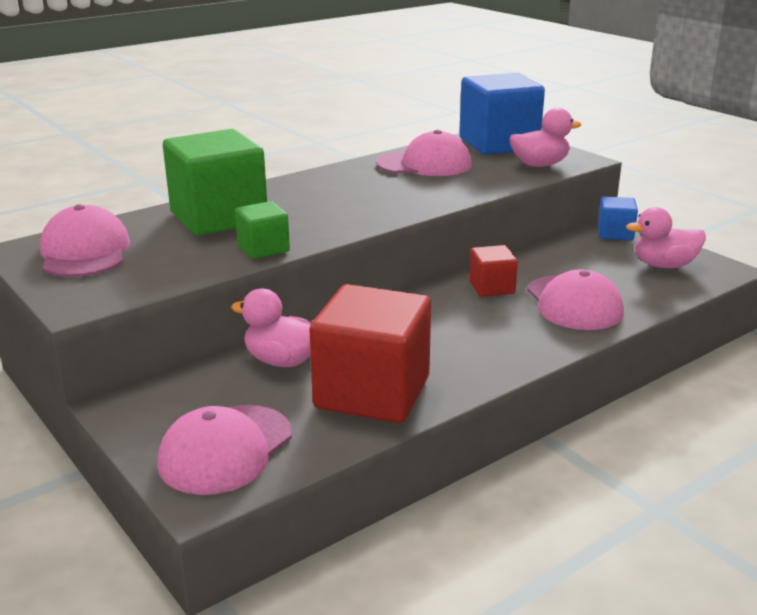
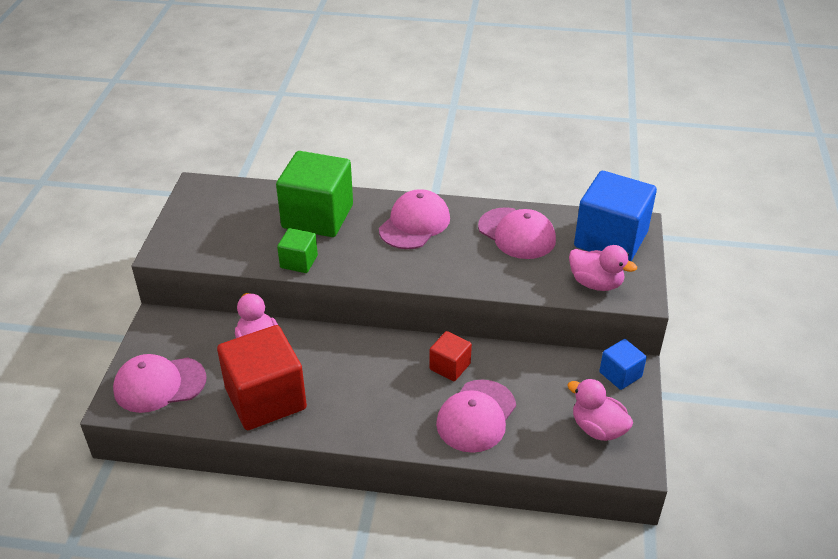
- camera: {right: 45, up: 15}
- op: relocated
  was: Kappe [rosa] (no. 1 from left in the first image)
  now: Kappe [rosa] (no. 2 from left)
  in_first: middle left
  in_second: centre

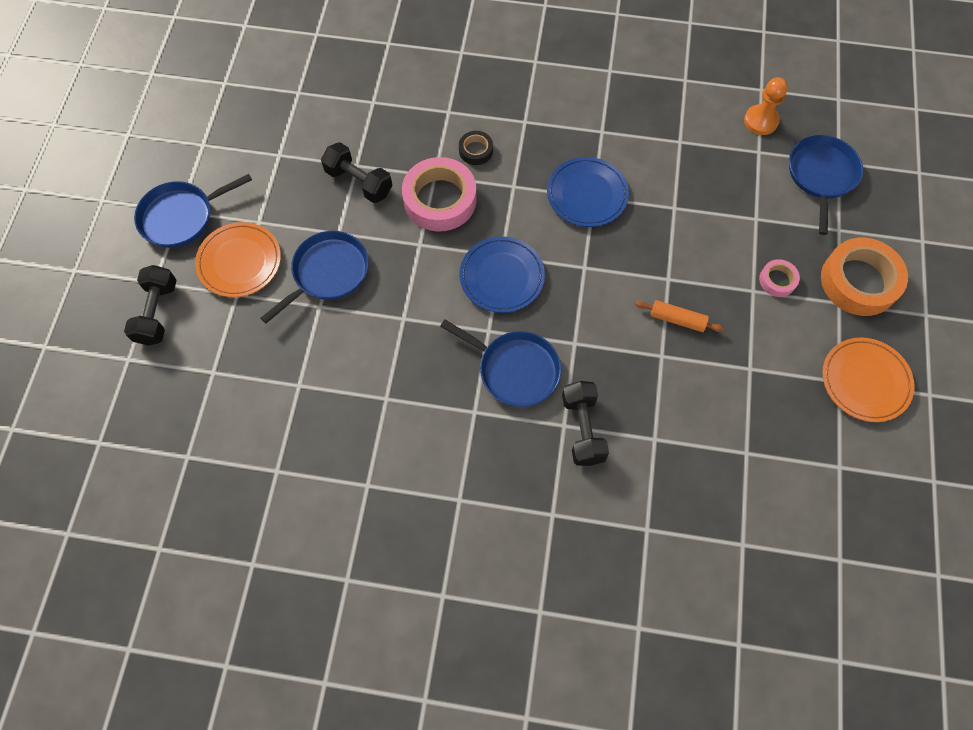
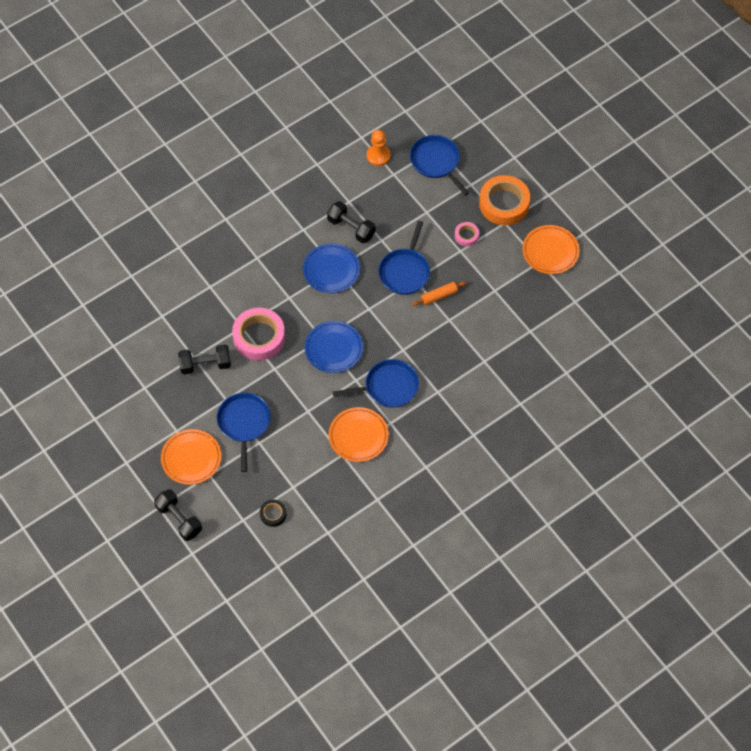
- camera: {right: -45, up: -5}
- op: relocated
  was: Klebeband [schwarz]
  in_first: top centre
  in_second: bottom centre
- op: relocated
  was: Pfanne [blau] (no. 1 from left in the first image)
  now: Pfanne [blau] (no. 3 from left)
  in_first: top left
  in_second: centre
- op: relocated
  was: Hantel [schwarz] (no. 3 from left)
  in_first: centre
  in_second: top centre
- op: appeared
  now: Teller [orange] (no. 2 from left)
  in_second: centre

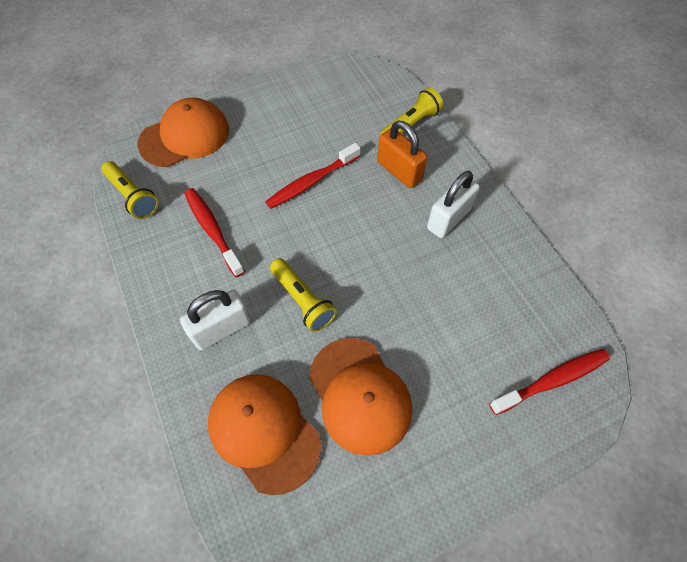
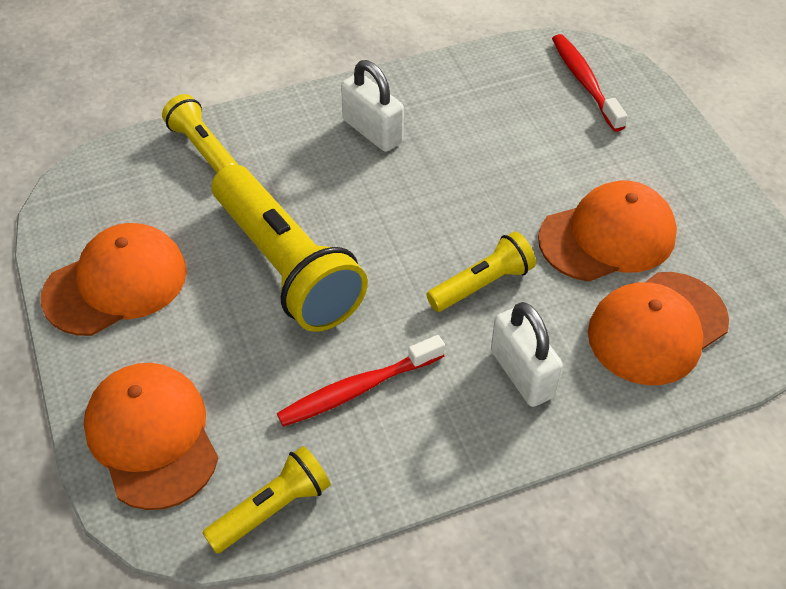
- camera: {right: -85, up: -10}
- op: missing
  was: Vorhängeschloss [orange]
  in_first: top centre
- op: exchanged
  was: Zahnbürste [rot] (no. 2 from left)
  now: Taschenlampe [gelb] (no. 3 from left)
  in_first: top centre
  in_second: centre
- op: appeared
  now: Kappe [orange] (no. 1 from left)
  in_second: middle left

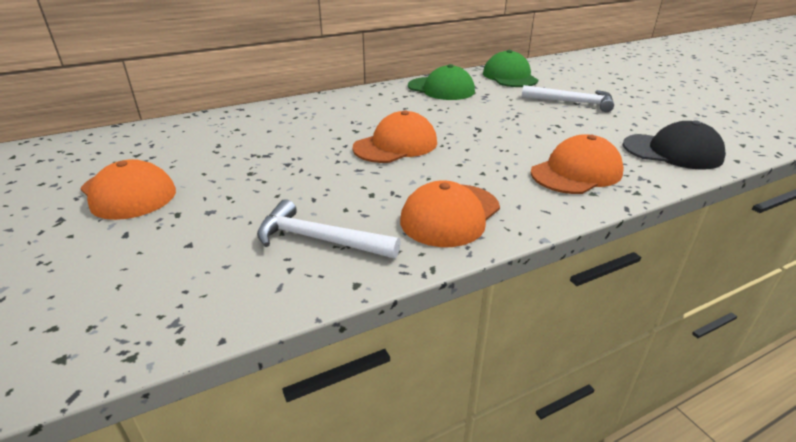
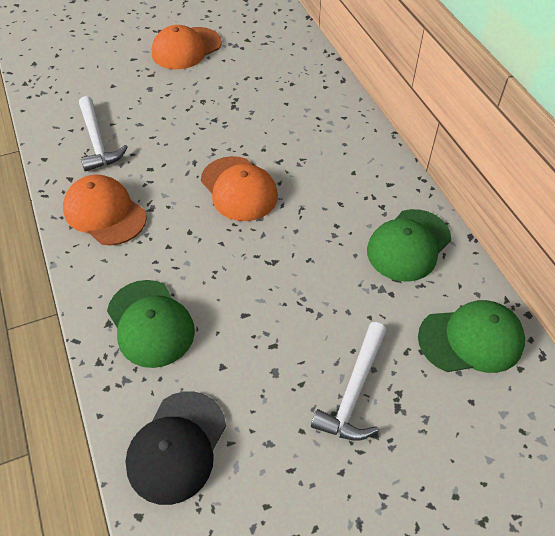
- camera: {right: 95, up: 20}
- op: colour
  was: Kappe [orange] (no. 4 from left)
  now: Kappe [grün] (no. 1 from left)
  in_first: middle right
  in_second: middle left
- op: spun
  was: Hammer [weiß] (no. 1 from left)
  in_first: centre
  in_second: top left
  clockwise: 135

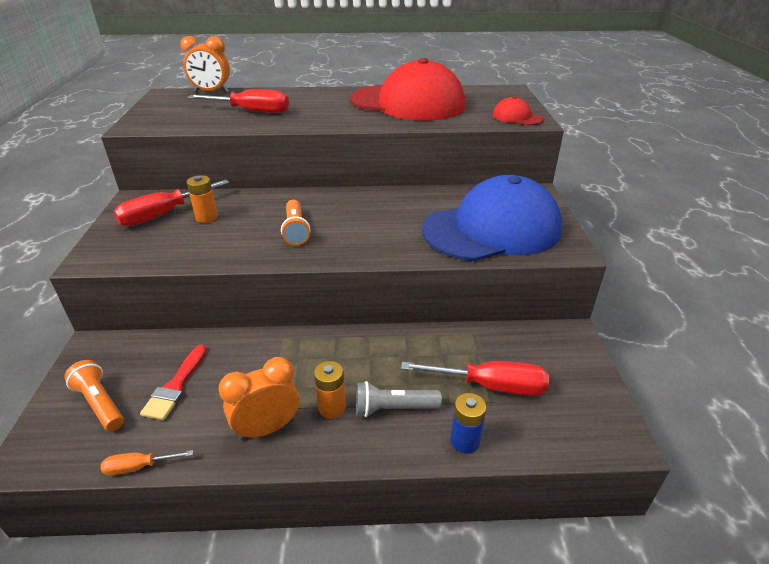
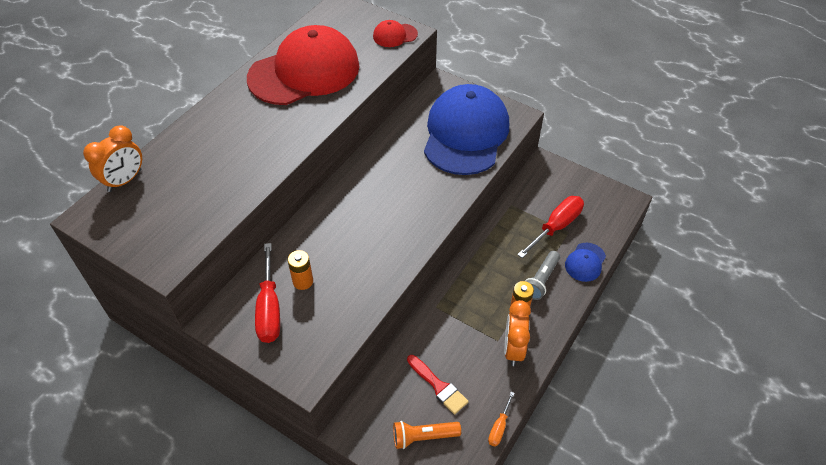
- camera: {right: -55, up: 15}
- op: missing
  was: Schraubenzieher [rot] (no. 2 from left)
  in_first: top left
- op: missing
  was: Taschenlampe [orange] (no. 2 from left)
  in_first: centre
- op: exchanged
  was: Batterie [blau]
  now: Kappe [blau] (no. 2 from left)
  in_first: bottom centre
  in_second: middle right

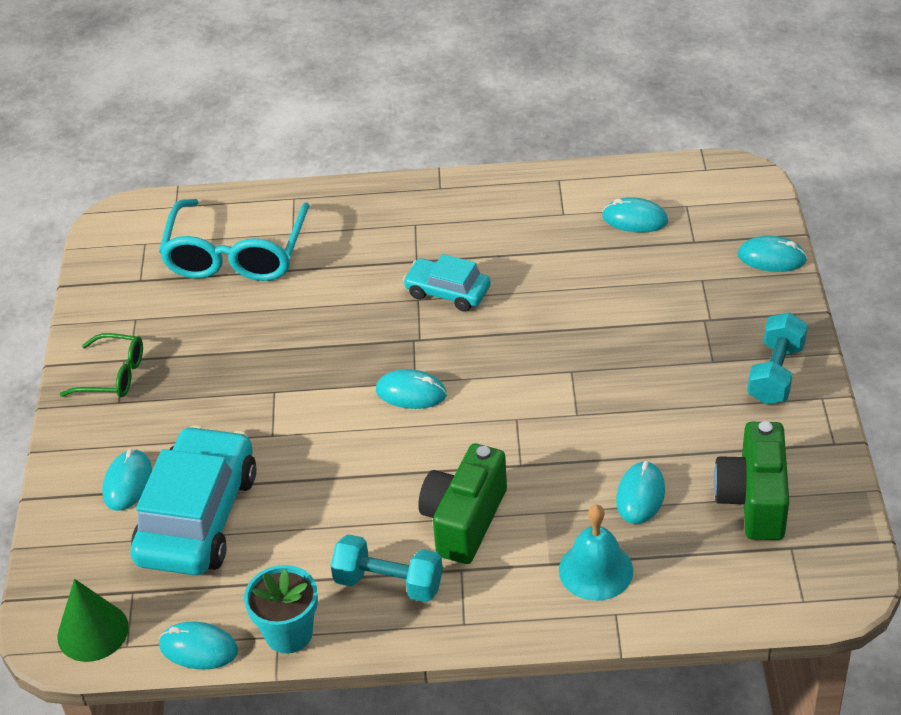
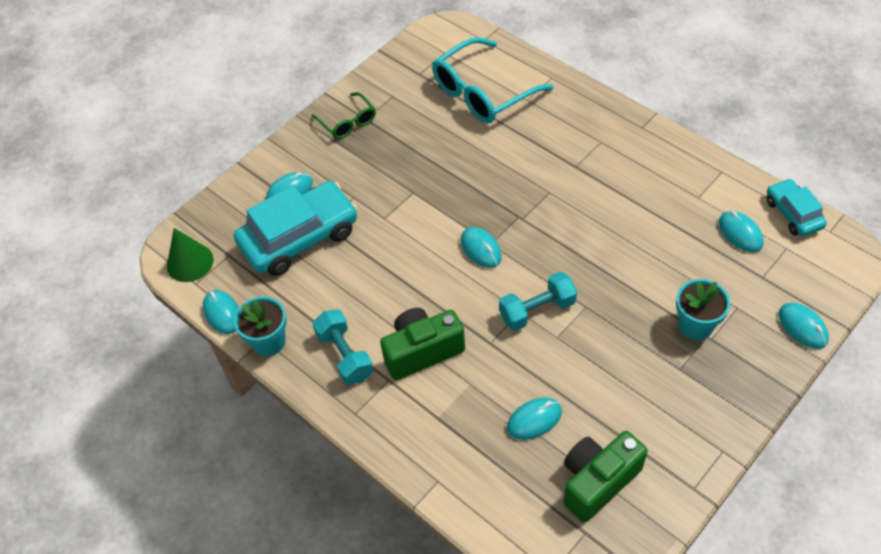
- camera: {right: 45, up: 10}
- op: relocated
  was: Auto [türkis] (no. 2 from left)
  in_first: centre
  in_second: middle right
- op: relocated
  was: Hantel [türkis] (no. 2 from left)
  in_first: middle right
  in_second: centre
- op: missing
  was: Glocke [türkis]
  in_first: bottom centre
- op: appeared
  now: Blumentopf [türkis] (no. 2 from left)
  in_second: middle right

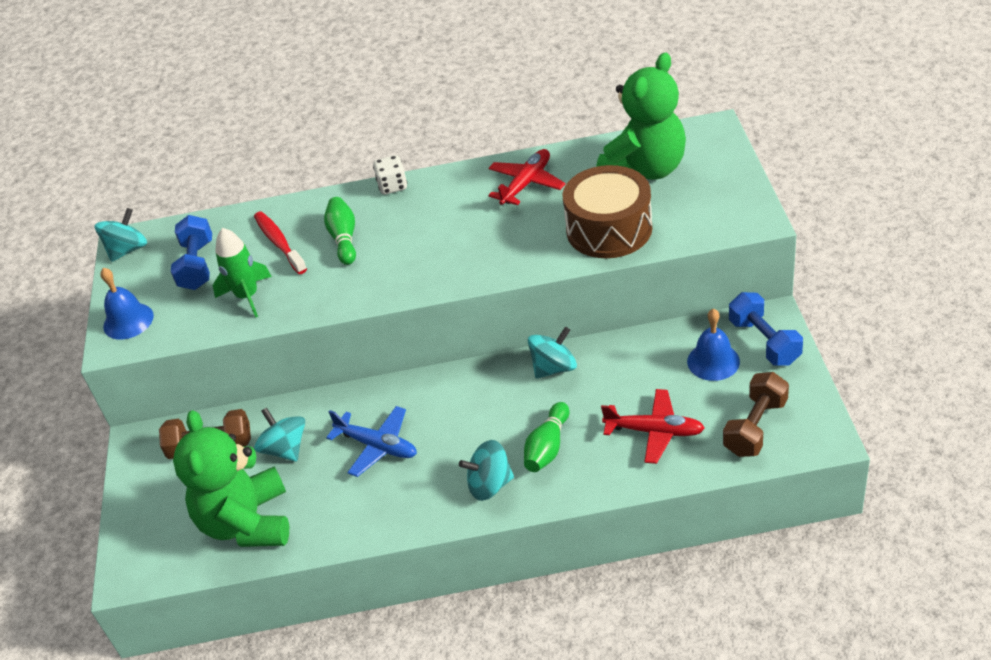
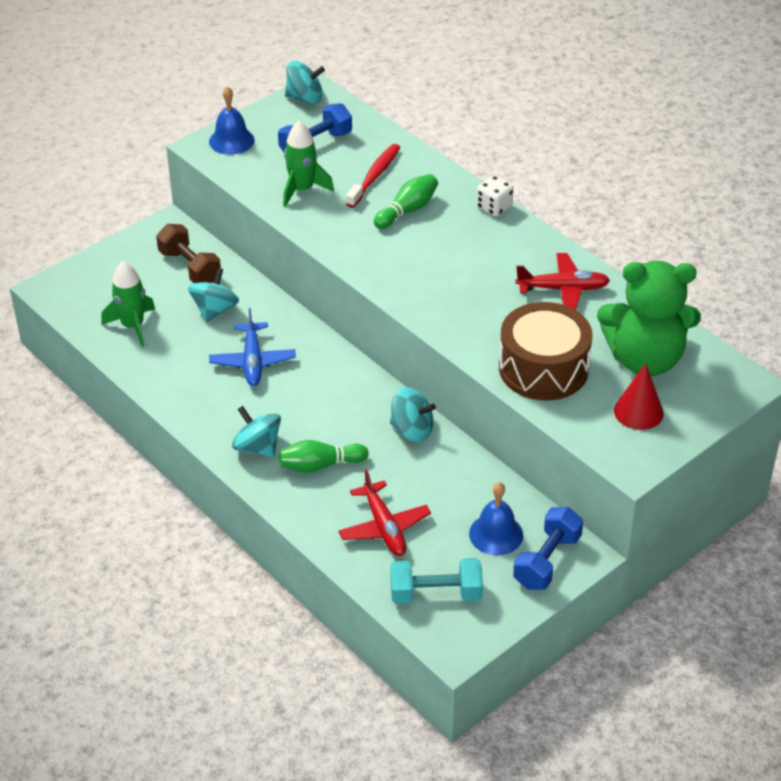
- camera: {right: 50, up: 0}
- op: colour
  was: Hantel [braun] (no. 2 from left)
  now: Hantel [türkis]
  in_first: middle right
  in_second: bottom centre
- op: exchanged
  was: Teddybär [grün] (no. 1 from left)
  now: Rakete [grün] (no. 1 from left)
  in_first: bottom left
  in_second: middle left
- op: appeared
  now: Kegel [rot]
  in_second: middle right

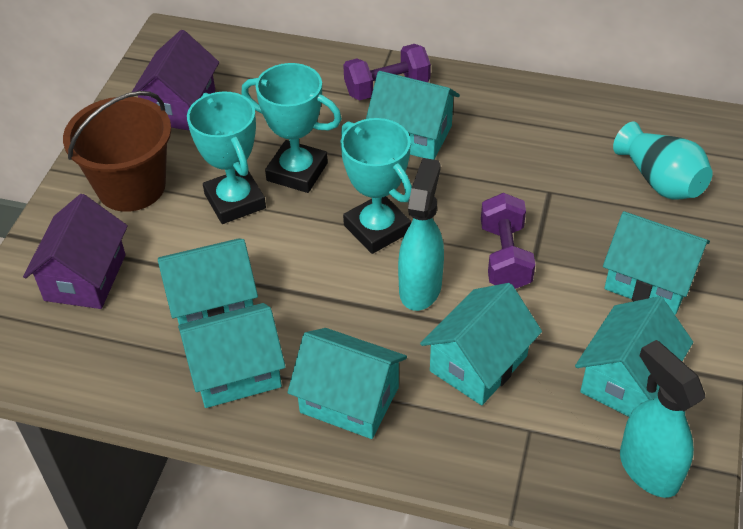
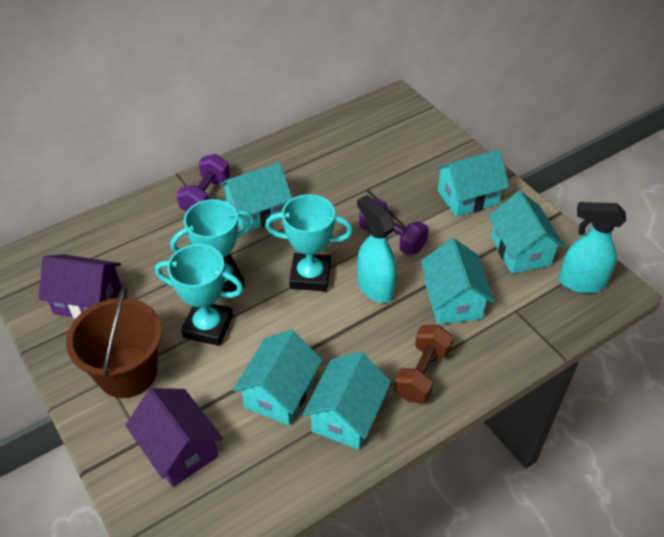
- camera: {right: -50, up: 0}
- op: spun
  was: Haus [lila] (no. 2 from left in the first image)
  in_first: top left
  in_second: middle left
  clockwise: -45
- op: missing
  was: Vase [türkis]
  in_first: top right
- op: exchanged
  was: Haus [türkis] (no. 3 from left)
  now: Hantel [braun]
  in_first: bottom centre
  in_second: bottom centre

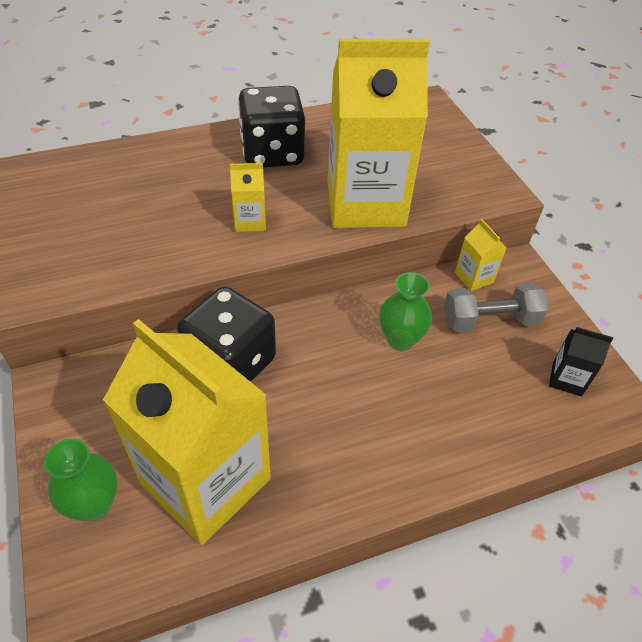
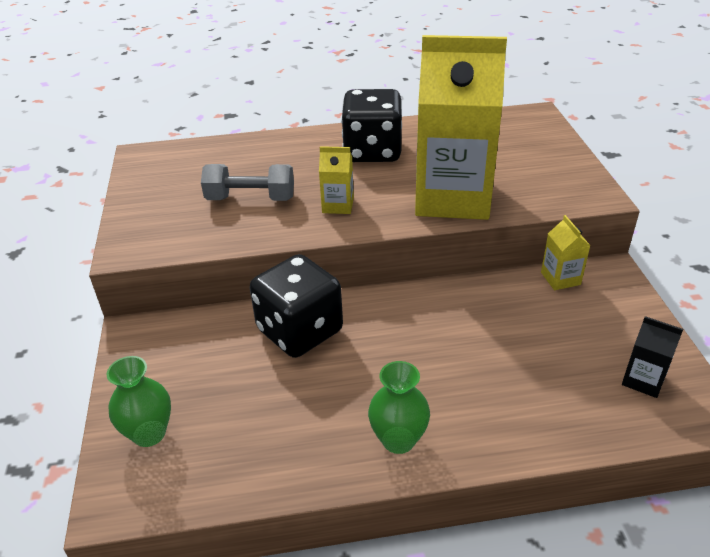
- camera: {right: 15, up: -10}
- op: relocated
  was: Vase [grün] (no. 2 from left)
  in_first: centre
  in_second: bottom centre
- op: relocated
  was: Hantel [grau]
  in_first: middle right
  in_second: top centre
- op: missing
  was: Getränkekarton [gelb] (no. 1 from left)
  in_first: bottom left

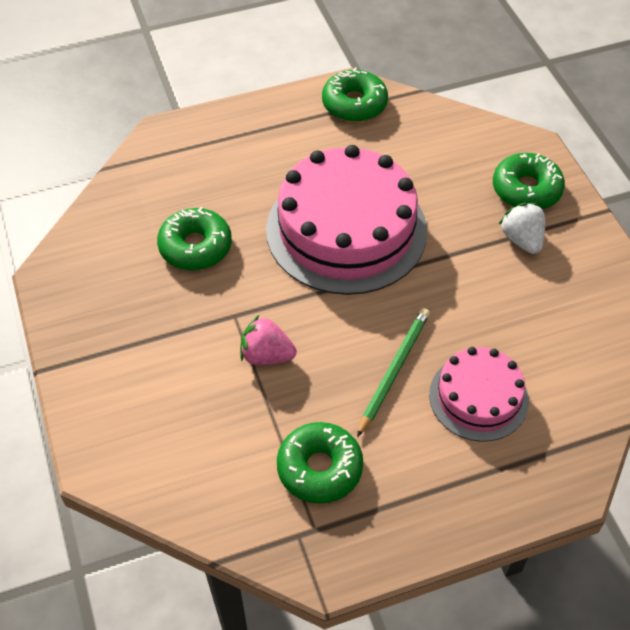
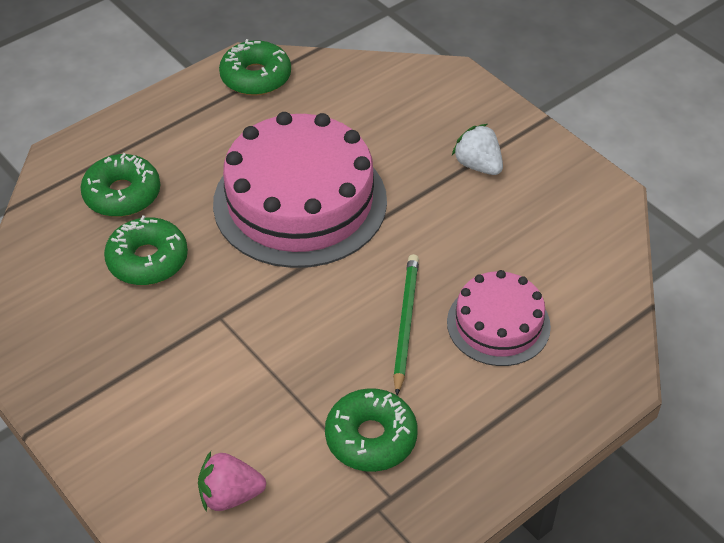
- camera: {right: -20, up: -5}
- op: relocated
  was: Donut [grün] (no. 4 from left in the first image)
  now: Donut [grün] (no. 1 from left)
  in_first: top right
  in_second: middle left
- op: relocated
  was: Erdbeere [rosa]
  in_first: centre
  in_second: bottom left

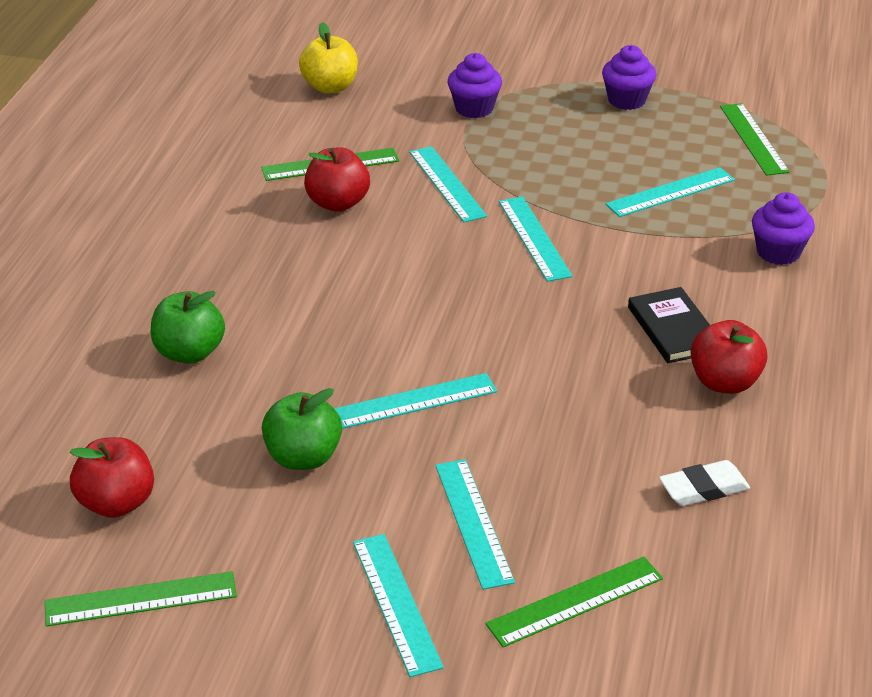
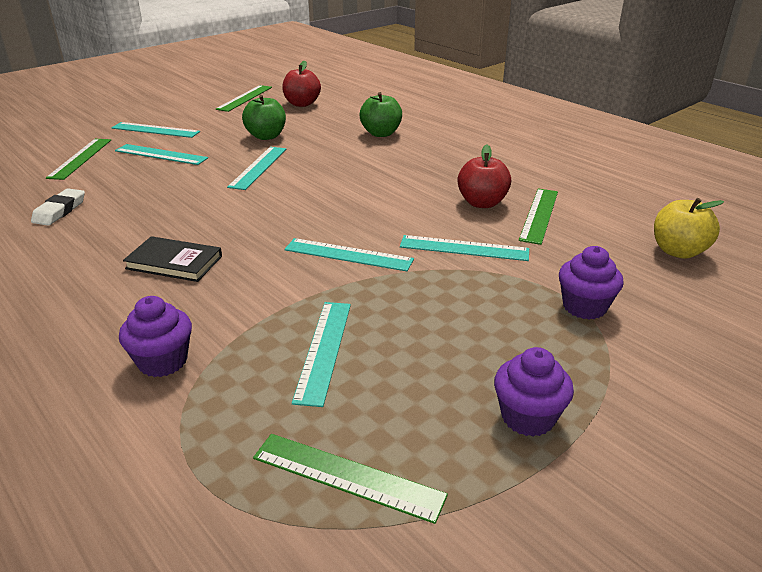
- camera: {right: 125, up: -5}
- op: missing
  was: Apfel [rot] (no. 3 from left)
  in_first: middle right

